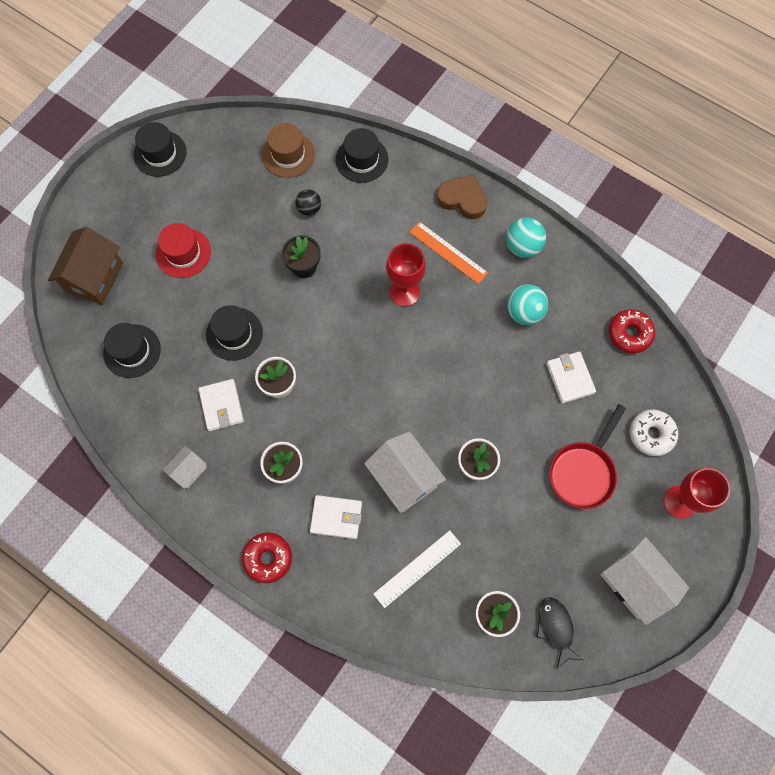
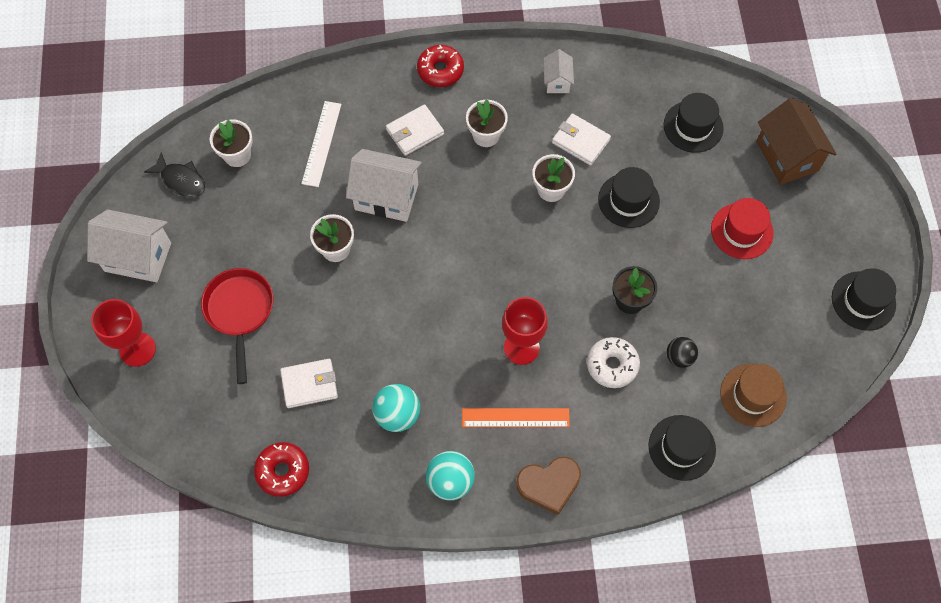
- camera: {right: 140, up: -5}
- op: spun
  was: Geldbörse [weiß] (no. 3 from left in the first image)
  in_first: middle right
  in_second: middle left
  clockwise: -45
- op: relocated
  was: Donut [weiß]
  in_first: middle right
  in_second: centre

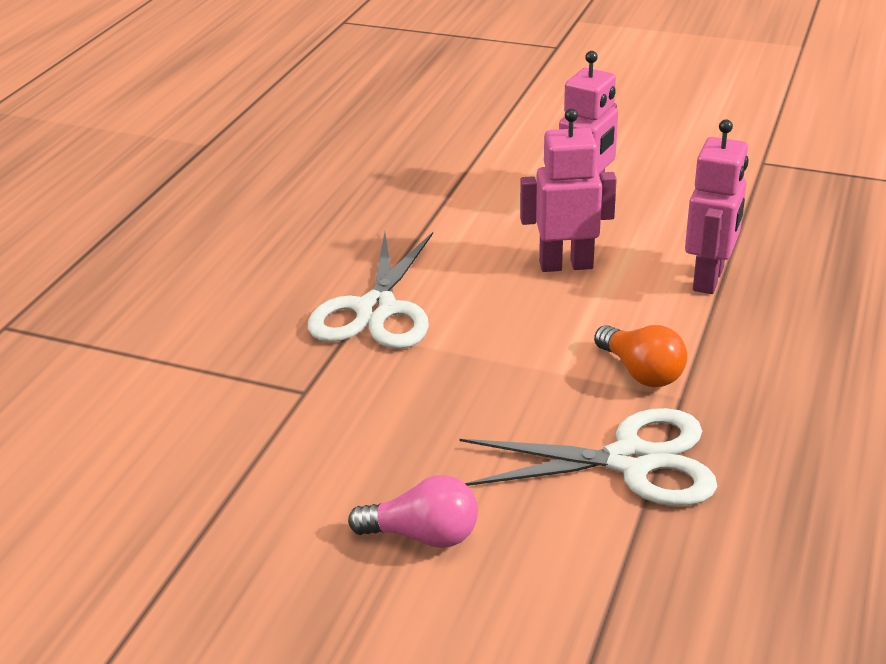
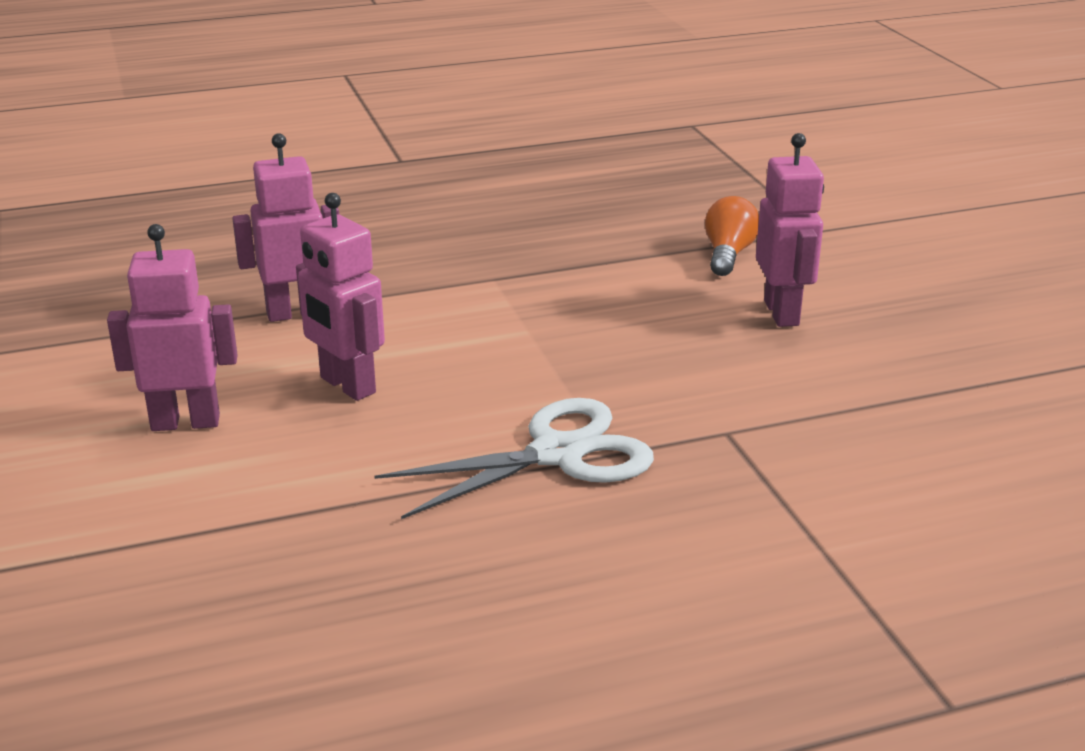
- camera: {right: -130, up: -5}
- op: relocated
  was: Glühbirne [orange]
  in_first: middle right
  in_second: top right
- op: missing
  was: Schere [weiß] (no. 2 from left)
  in_first: bottom centre
- op: exchanged
  was: Glühbirne [rosa]
  now: Roboter [rosa] (no. 4 from left)
  in_first: bottom centre
  in_second: top right

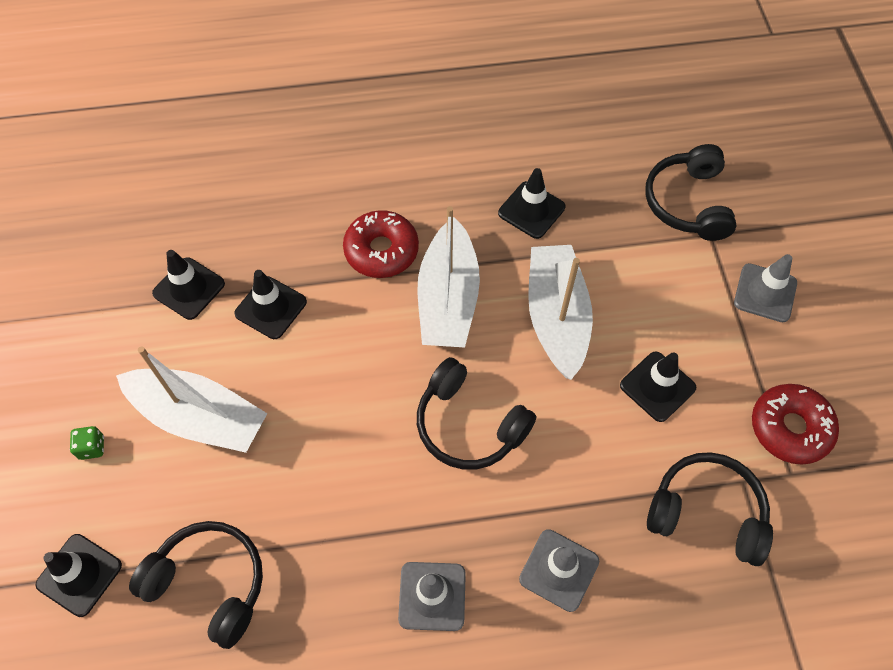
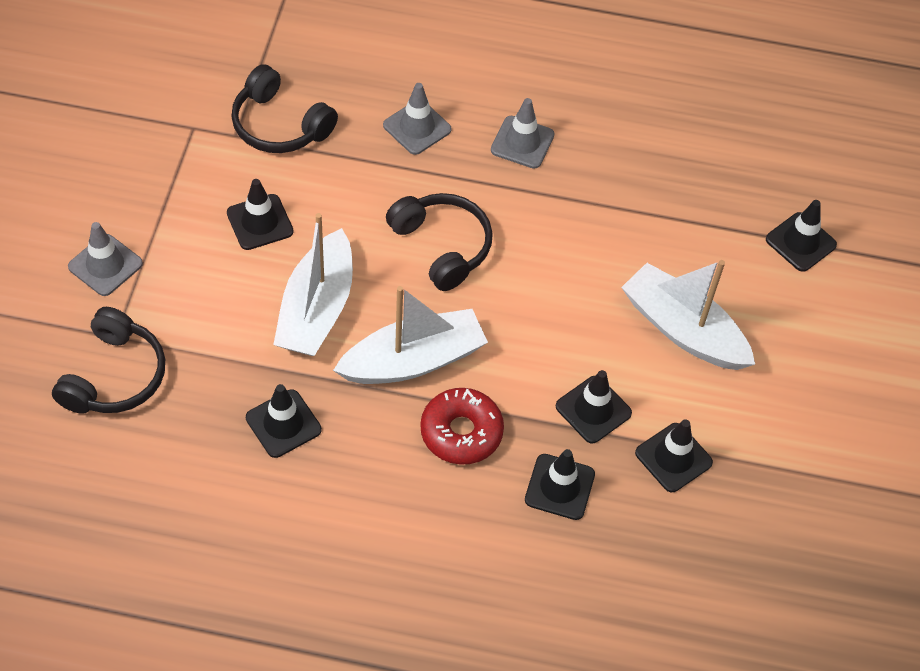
- camera: {right: -165, up: -5}
- op: spun
  was: Boot [weiß] (no. 2 from left)
  in_first: centre
  in_second: centre
  clockwise: 45
- op: missing
  was: Donut [rot] (no. 2 from left)
  in_first: middle right
- op: missing
  was: Spielwürfel [grün]
  in_first: middle left
- op: missing
  was: Kopfhörer [schwarz] (no. 1 from left)
  in_first: bottom left
- op: appeared
  now: Leitkegel [schwarz] (no. 3 from left)
  in_second: bottom centre

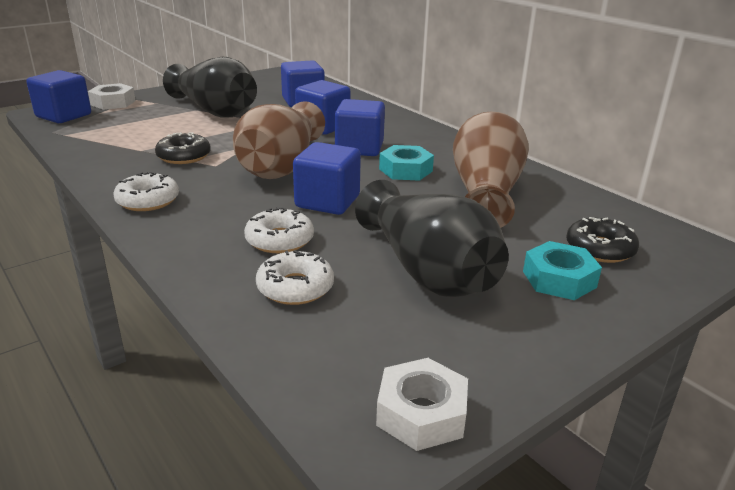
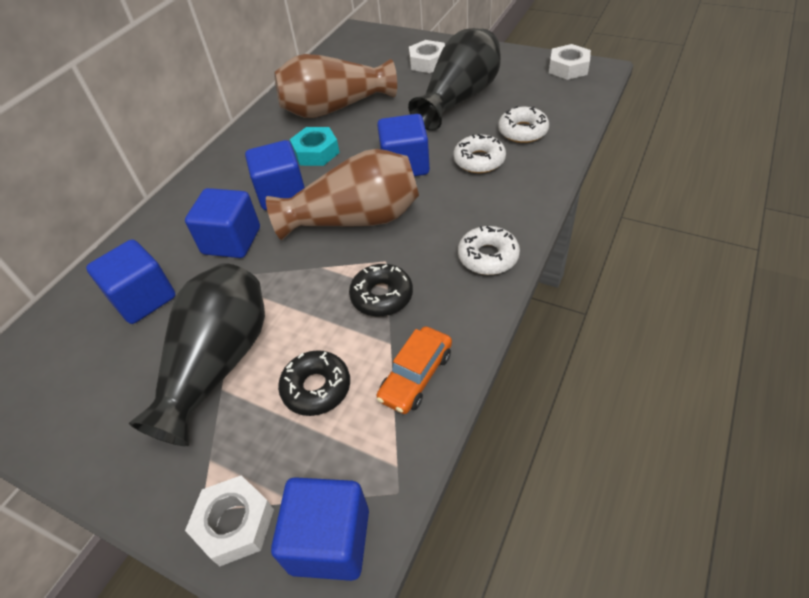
- camera: {right: -110, up: 20}
- op: relocated
  was: Donut [schwarz] (no. 2 from left in the first image)
  now: Donut [schwarz] (no. 1 from left)
  in_first: middle right
  in_second: centre
- op: colour
  was: Sechskantmutter [türkis] (no. 2 from left)
  now: Sechskantmutter [weiß] (no. 2 from left)
  in_first: middle right
  in_second: top centre
- op: appeared
  now: Auto [orange]
  in_second: centre

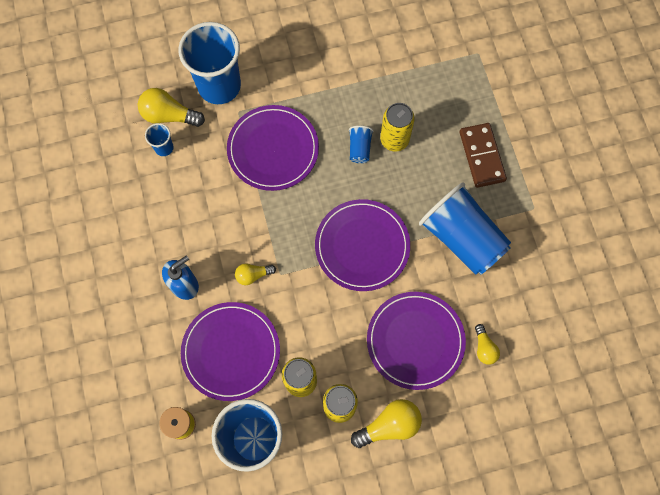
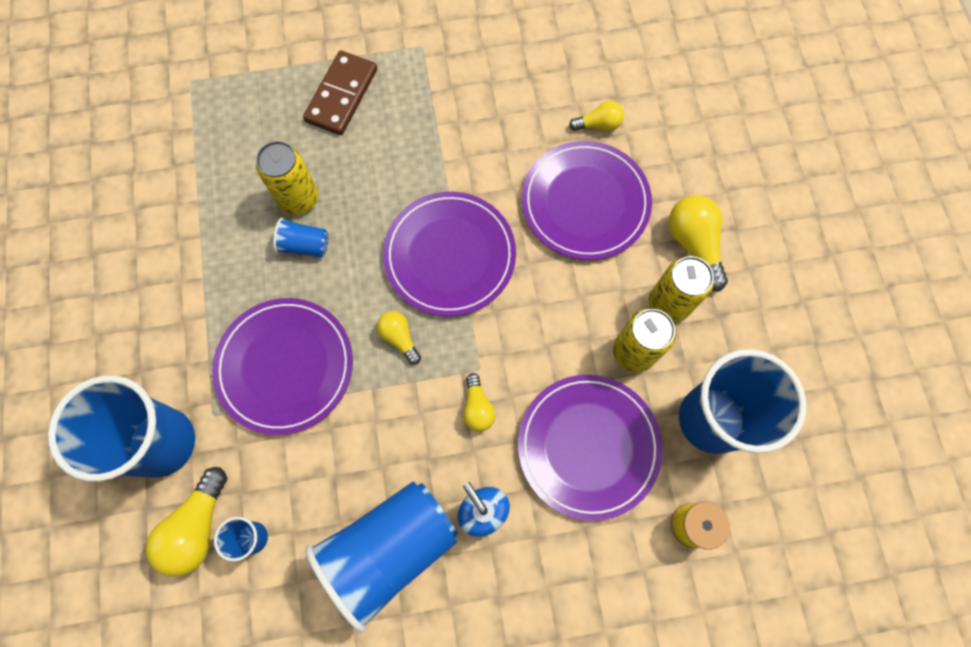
- camera: {right: -85, up: 0}
- op: spun
  was: Dominostein [braun]
  in_first: top right
  in_second: top centre
  clockwise: -60
- op: relocated
  was: Becher [blau] (no. 5 from left in the first image)
  now: Becher [blau] (no. 4 from left)
  in_first: middle right
  in_second: bottom centre
- op: appeared
  now: Glühbirne [gelb] (no. 2 from left)
  in_second: centre

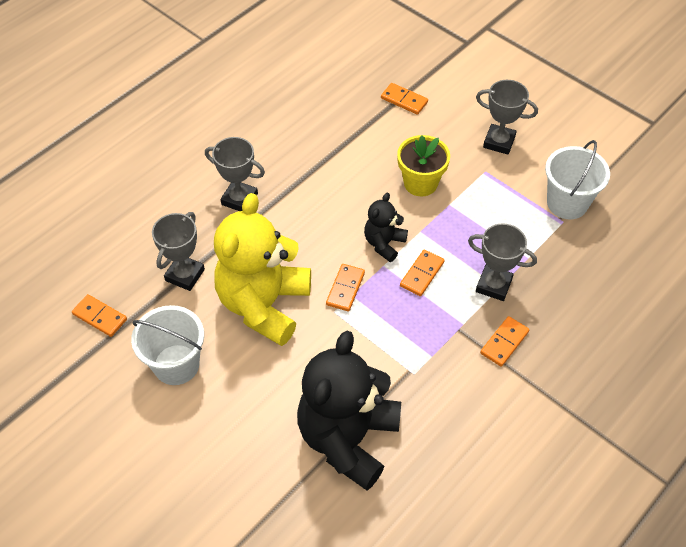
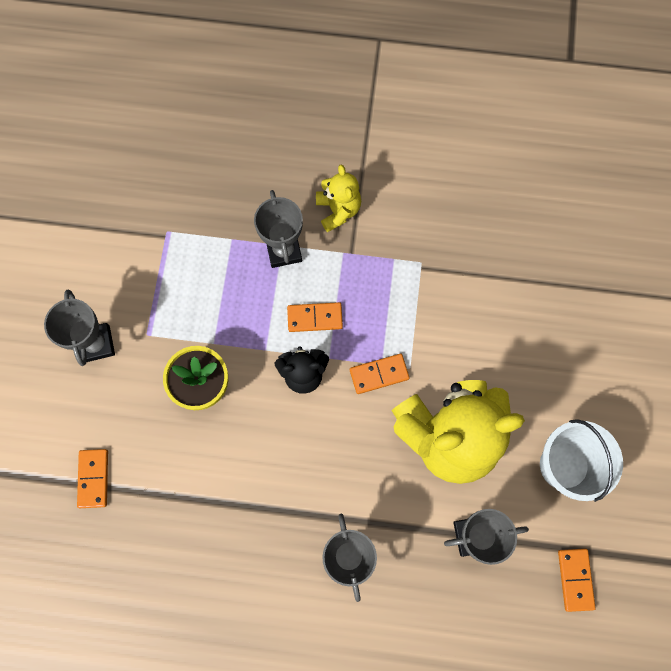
- camera: {right: -125, up: 20}
- op: missing
  was: Eimer [weiß] (no. 2 from left)
  in_first: top right
- op: exchanged
  was: Dominostein [orange] (no. 5 from left)
  now: Teddybär [gelb] (no. 1 from left)
  in_first: middle right
  in_second: top centre
- op: missing
  was: Teddybär [schwarz] (no. 1 from left)
  in_first: bottom centre

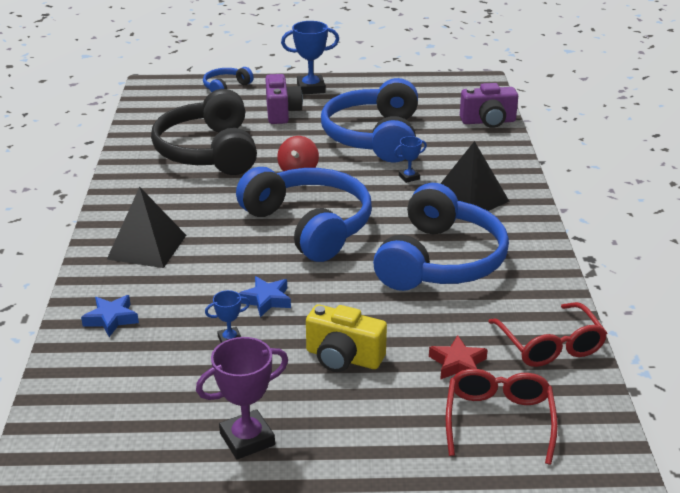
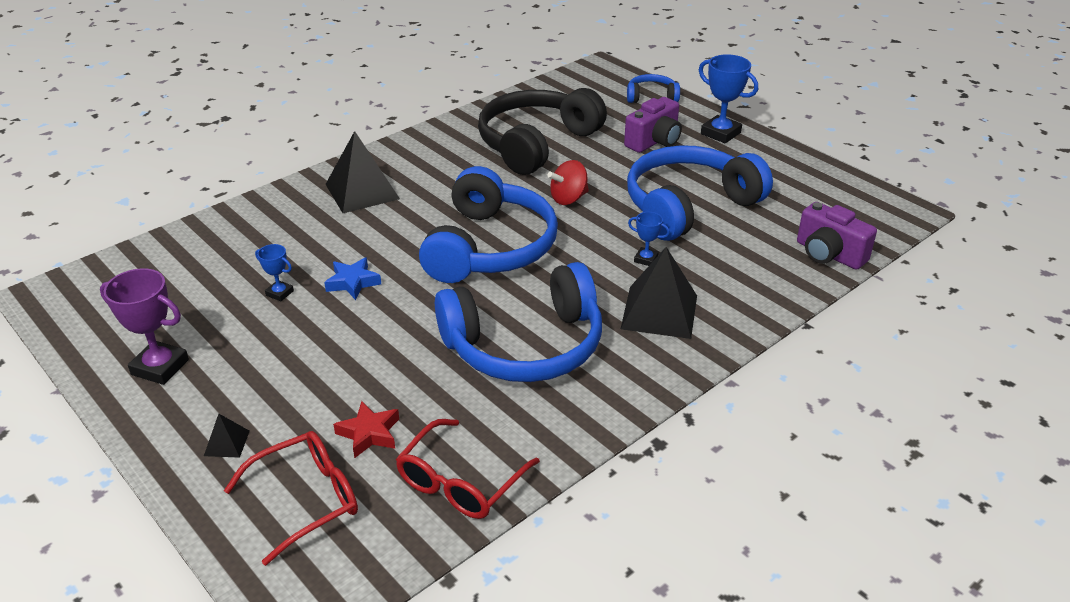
- camera: {right: 50, up: 5}
- op: missing
  was: Stern [blau] (no. 1 from left)
  in_first: middle left
- op: missing
  was: Kamera [gelb]
  in_first: bottom centre
- op: appeared
  now: Pyramide [schwarz] (no. 1 from left)
  in_second: bottom left

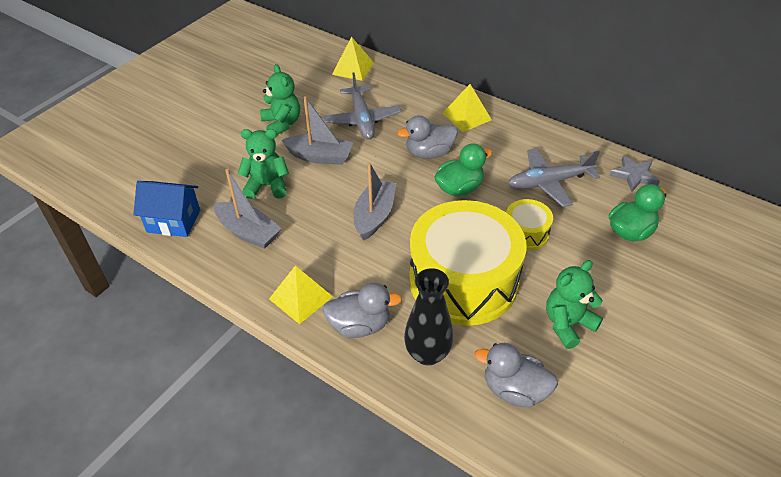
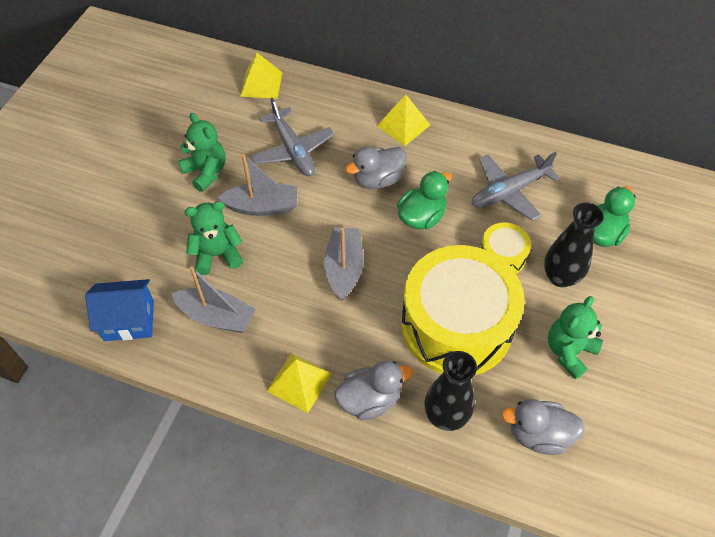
- camera: {right: -15, up: 10}
- op: missing
  was: Stern [grau]
  in_first: middle right
- op: appeared
  now: Vase [schwarz] (no. 2 from left)
  in_second: middle right

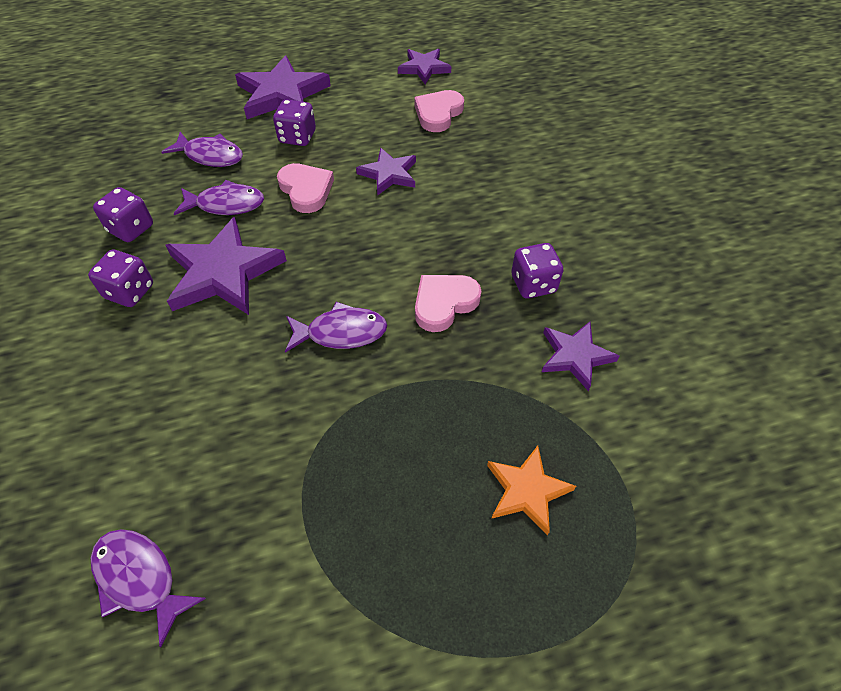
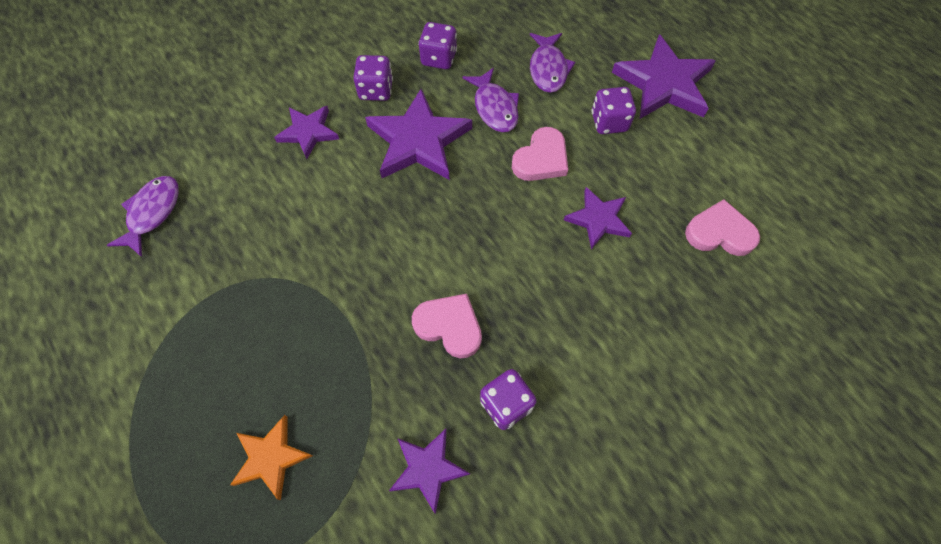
- camera: {right: 70, up: 10}
- op: relocated
  was: Stern [lila] (no. 4 from left in the first image)
  now: Stern [lila] (no. 1 from left)
  in_first: top centre
  in_second: top left
- op: missing
  was: Fisch [lila] (no. 4 from left)
  in_first: centre

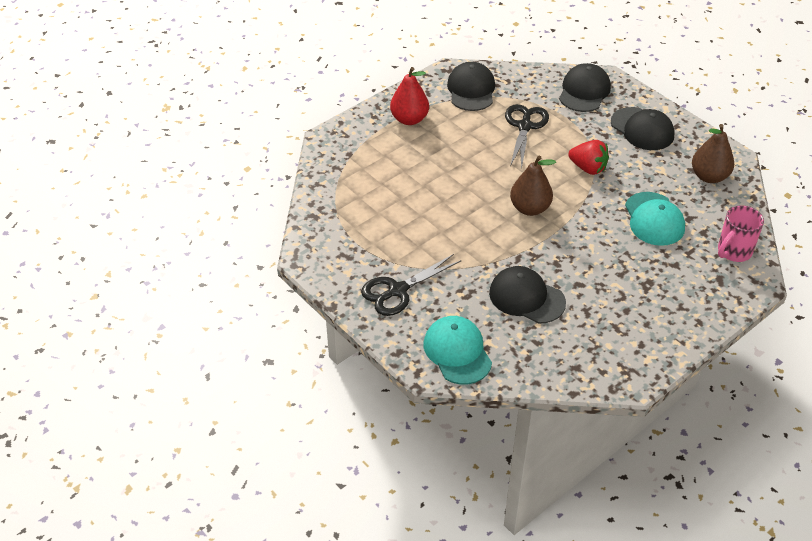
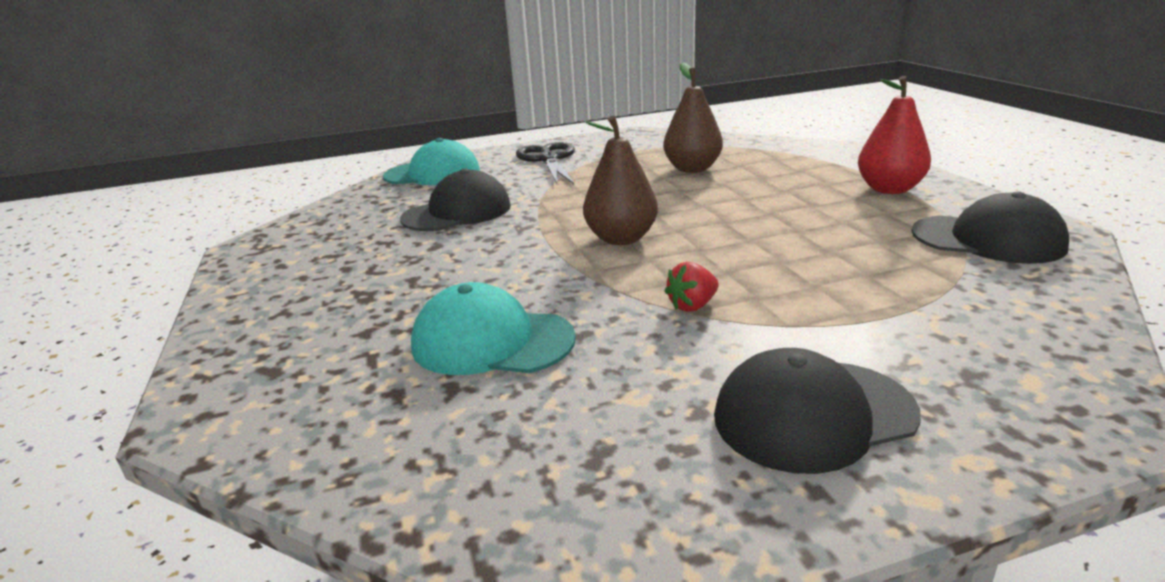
- camera: {right: 115, up: -20}
- op: missing
  was: Kappe [schwarz] (no. 3 from left)
  in_first: top right
- op: missing
  was: Schere [schwarz] (no. 2 from left)
  in_first: top centre
- op: relocated
  was: Birne [braun] (no. 2 from left)
  in_first: top right
  in_second: top centre
- op: size
  was: Erdbeere [rot]
  in_first: top right
  in_second: centre
  ratio: 0.64
- op: missing
  was: Tasse [rosa]
  in_first: middle right

